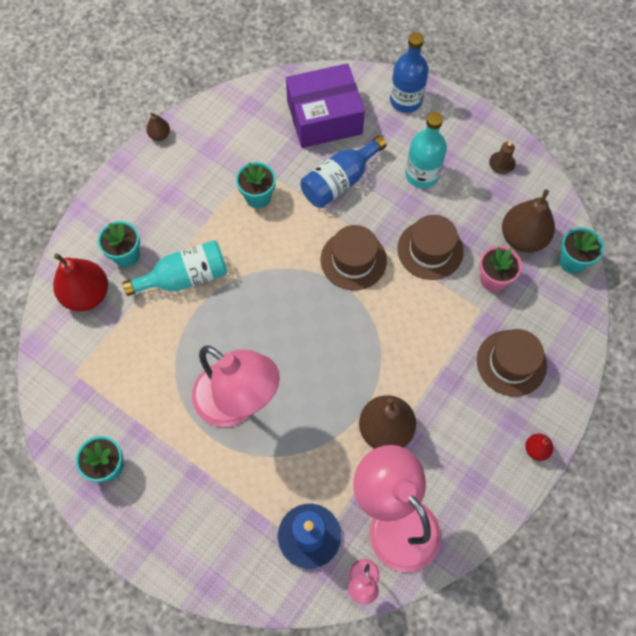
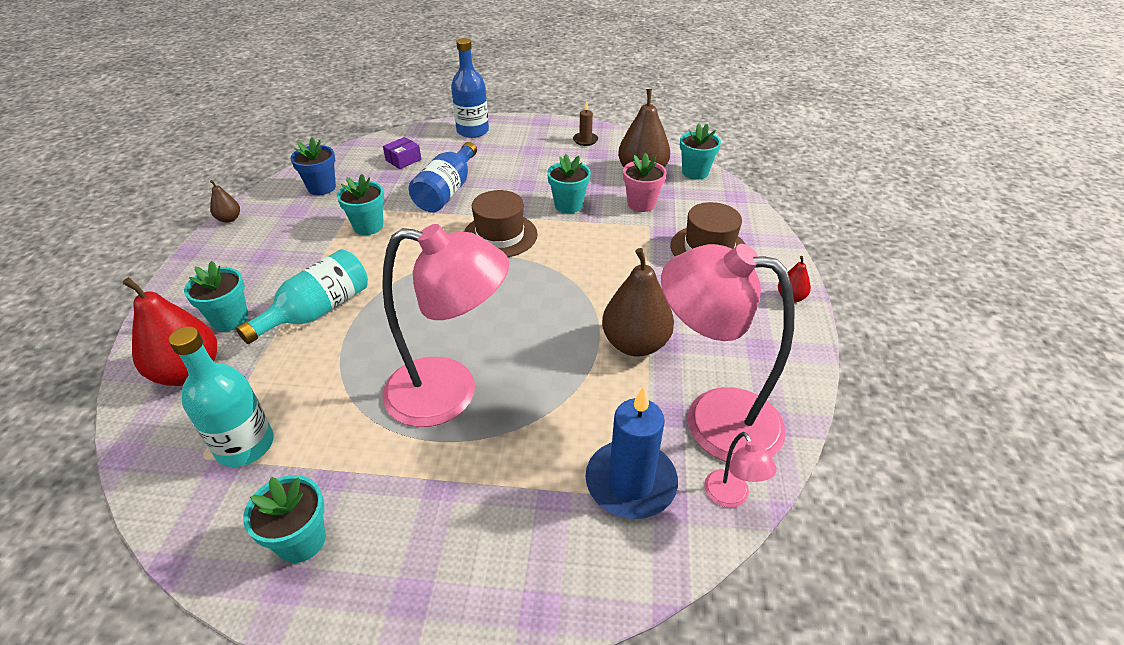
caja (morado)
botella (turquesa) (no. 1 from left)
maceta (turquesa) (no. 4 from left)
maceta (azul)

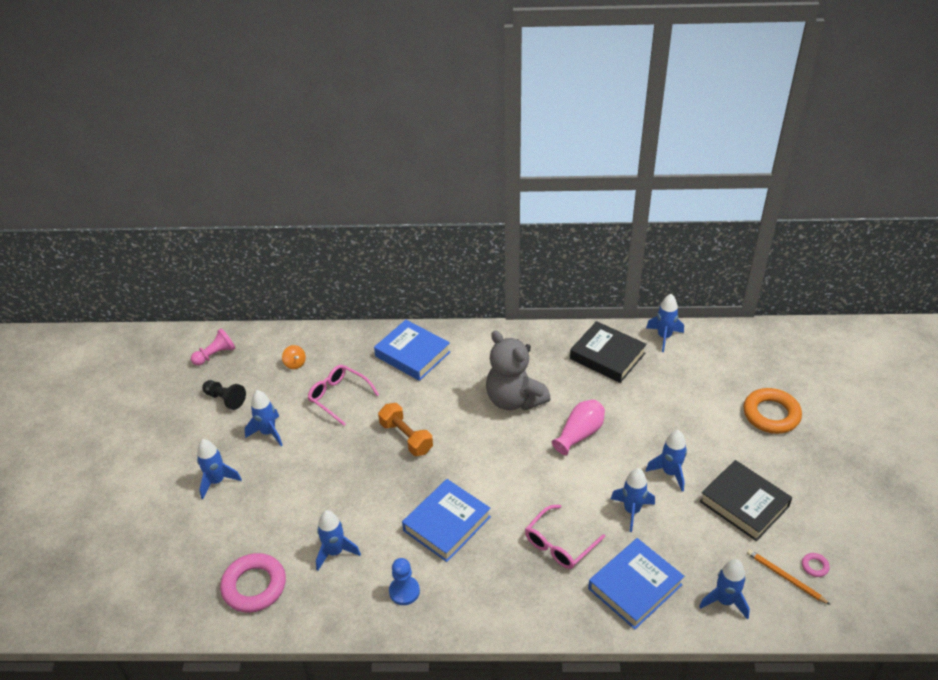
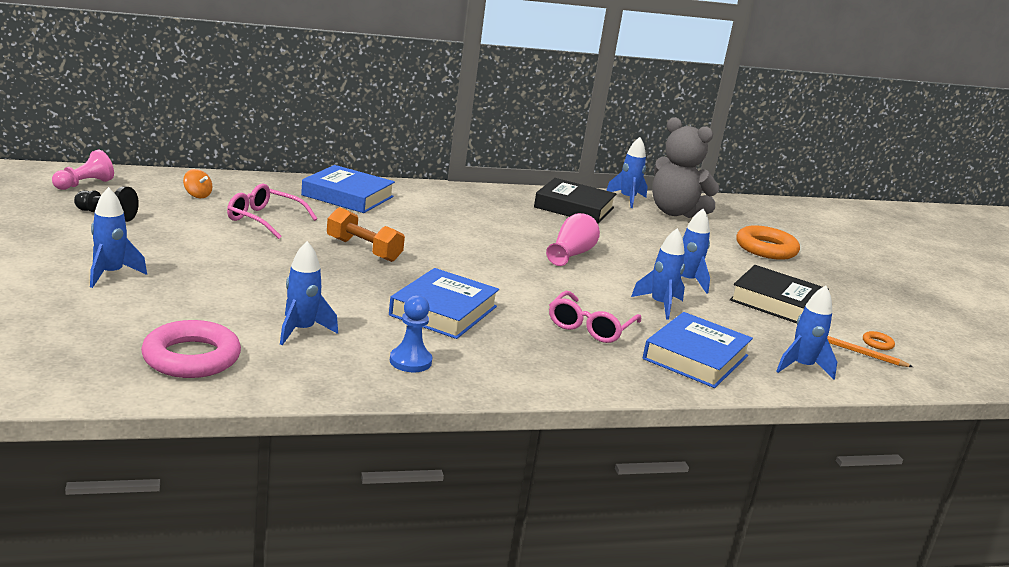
osito (gris)
cohete (azul) (no. 2 from left in the first image)
anillo (naranja) (no. 2 from left)

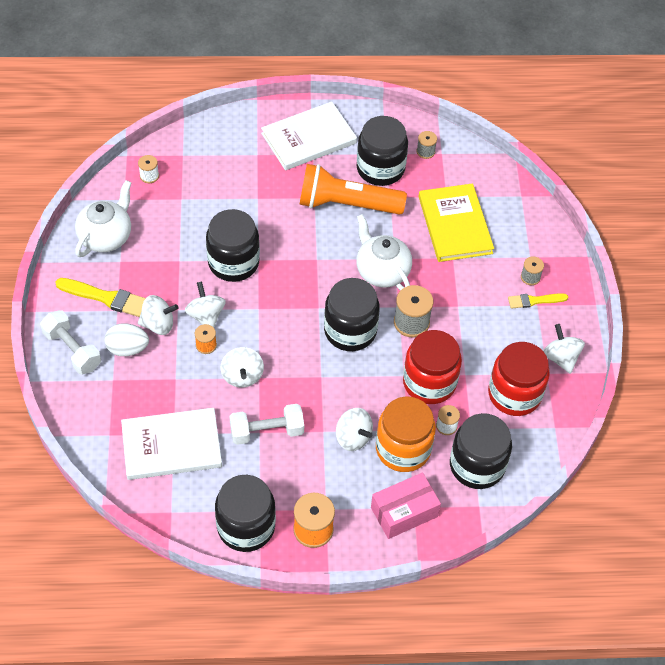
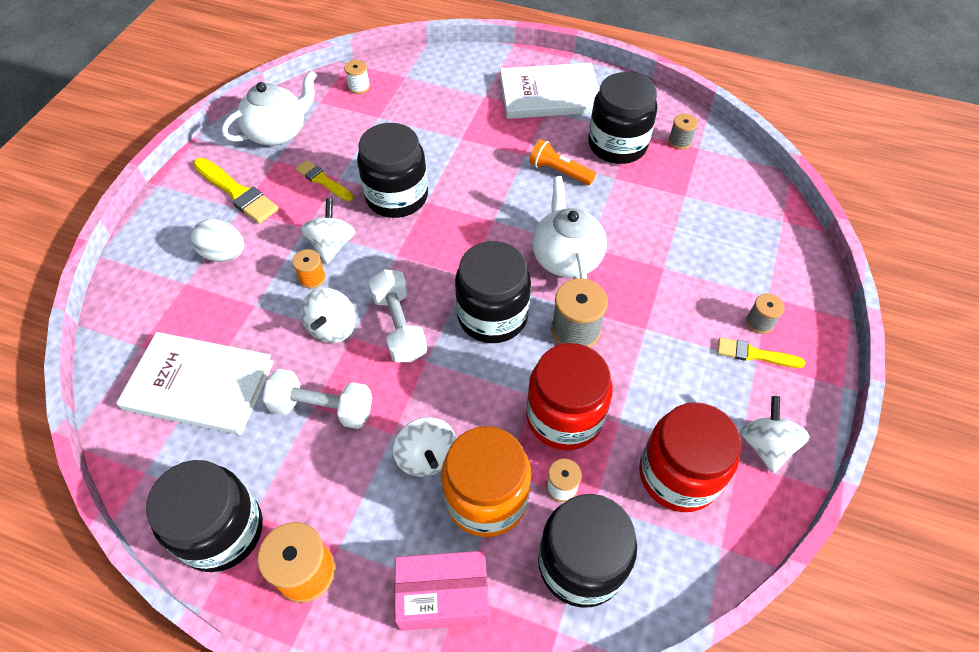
lámpara de mano (naranja)
libro (amarillo)
peonza (blanco) (no. 1 from left in the first image)
mancuerna (blanco) (no. 2 from left)
pincel (amarillo) (no. 2 from left)

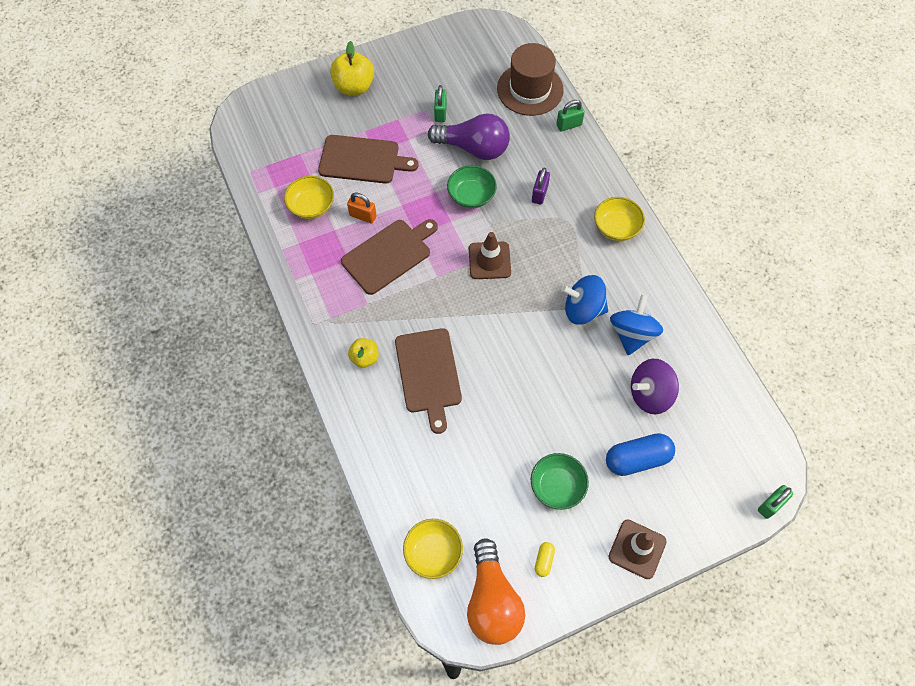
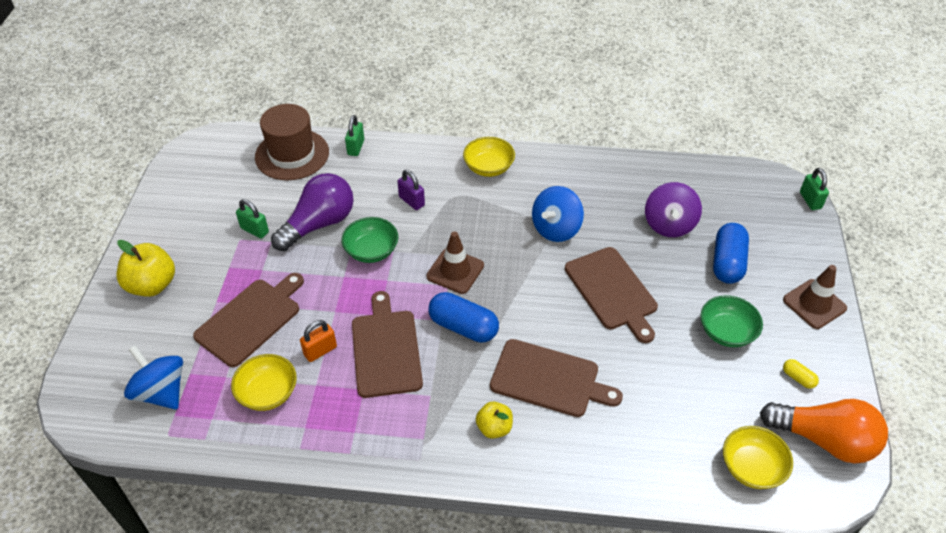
peonza (azul) (no. 1 from left)
tabla de cortar (marrón) (no. 4 from left)
cápsula (azul) (no. 1 from left)

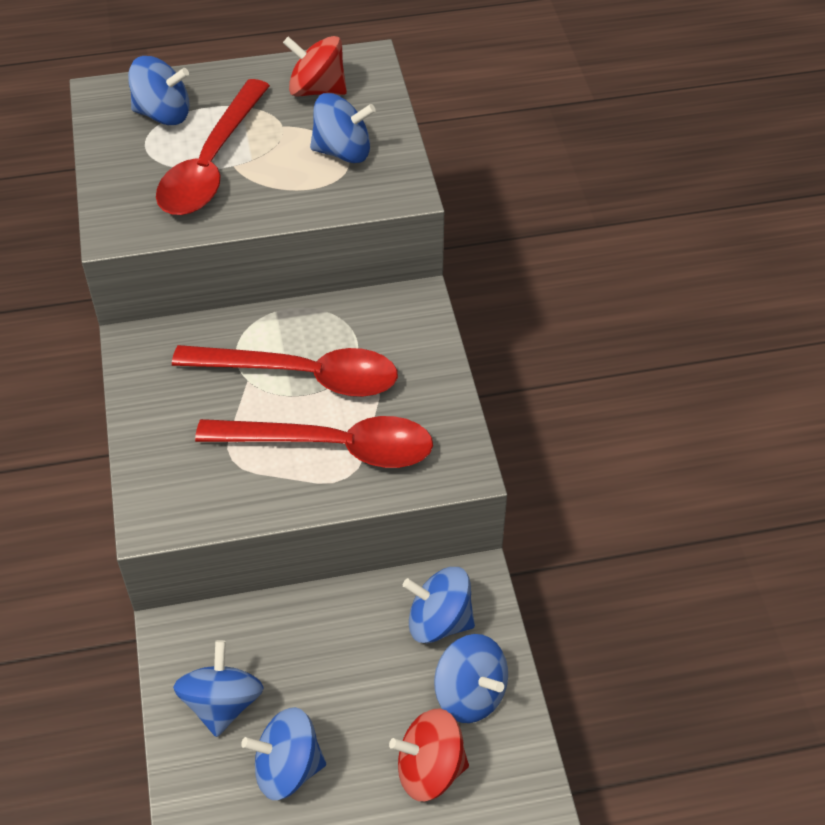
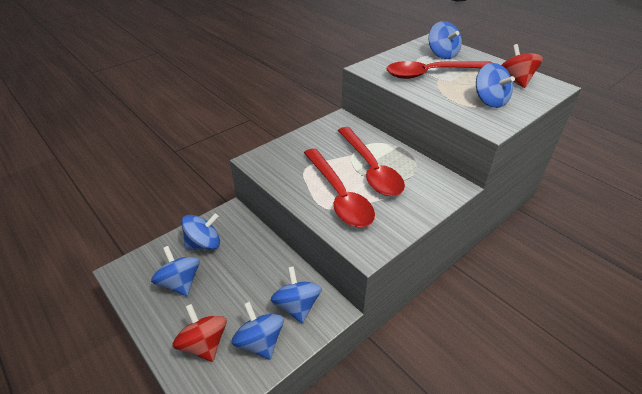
peonza (azul) (no. 3 from left)

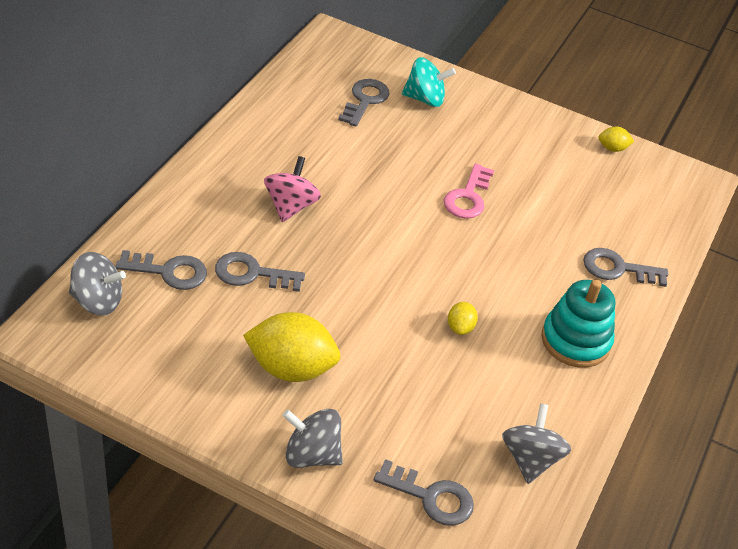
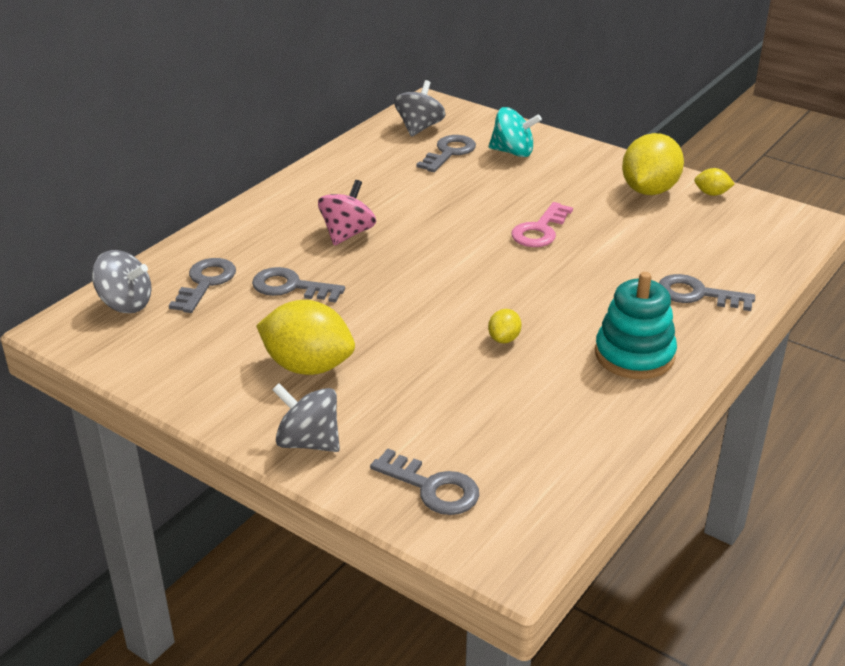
llave (gris) (no. 1 from left)
peonza (gris) (no. 3 from left)
limón (amarillo) (no. 3 from left)

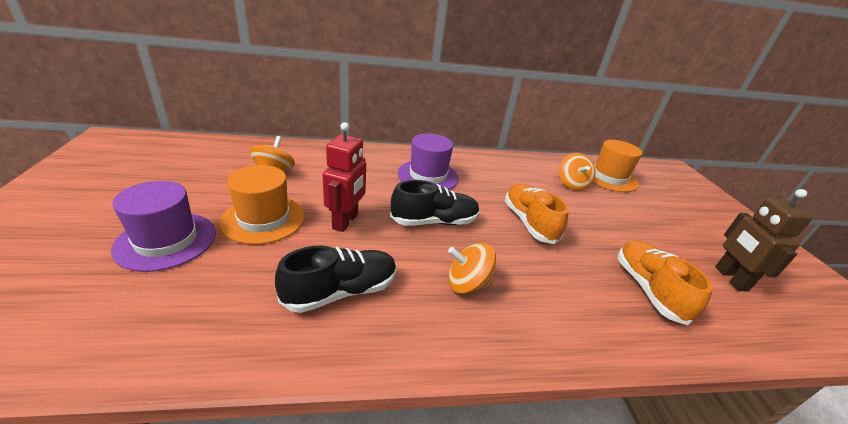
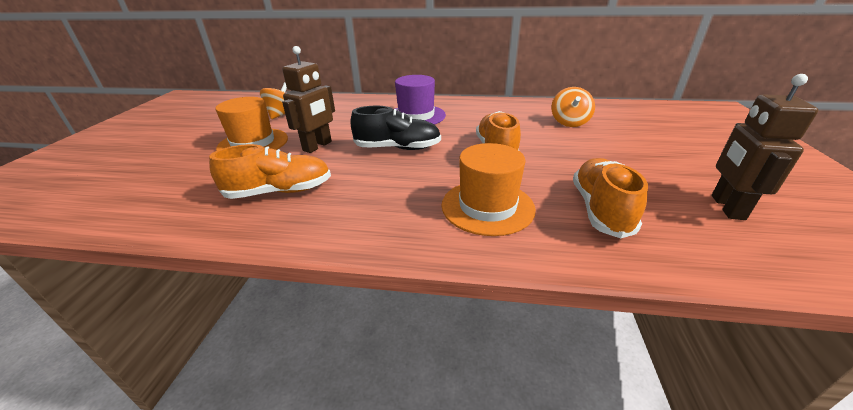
robot (marrón) (no. 1 from left)
sombrero (naranja) (no. 2 from left)
sombrero (morado) (no. 1 from left in the first image)
peonza (naranja) (no. 2 from left in the first image)
zapato (naranja) (no. 1 from left)

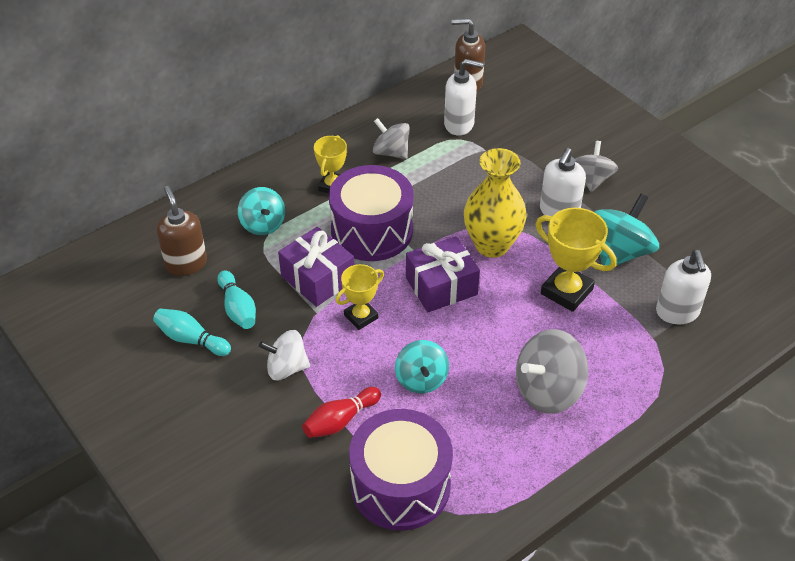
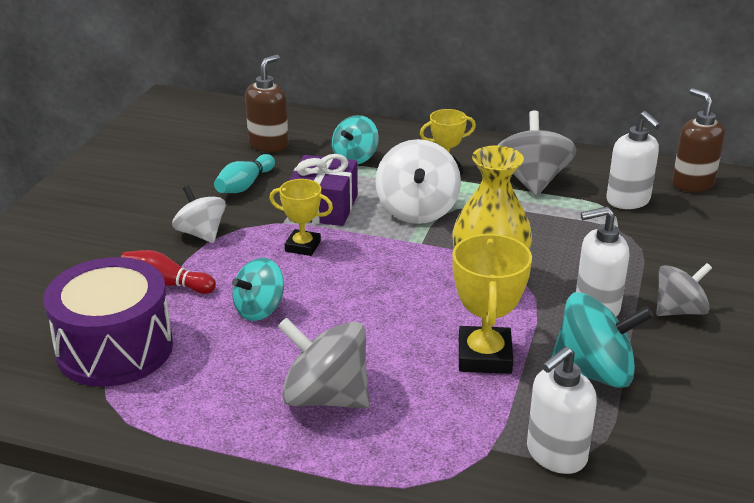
peonza (gris) (no. 2 from left)
peonza (blanco) (no. 2 from left)
regalo (morado) (no. 2 from left in the first image)
bolo (turquesa) (no. 1 from left in the first image)

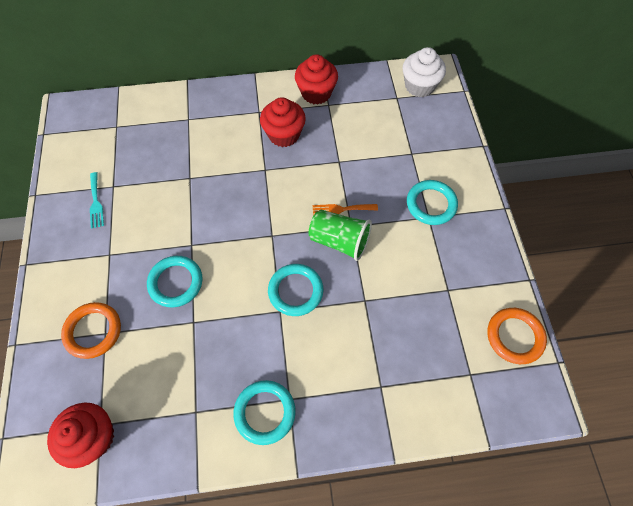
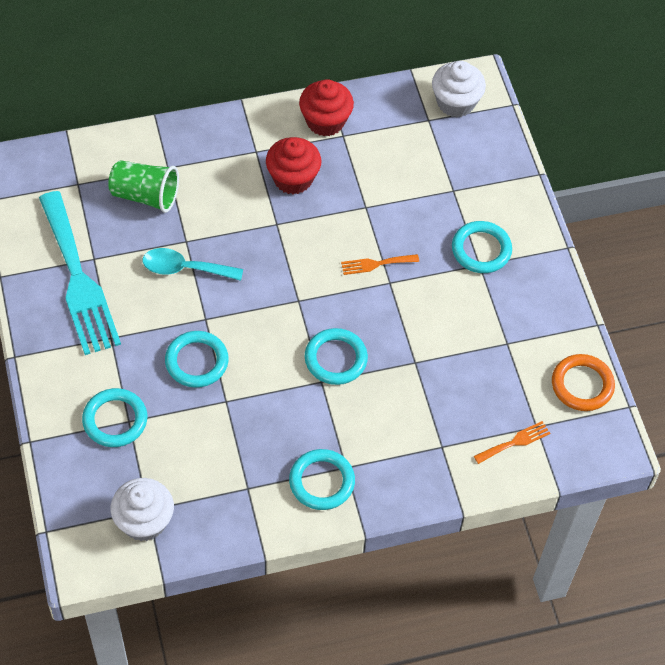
tenedor (turquesa)
vaso (verde)
anillo (turquesa) (no. 1 from left)
magdalena (blanco) (no. 1 from left)
cuchara (turquesa)
tenedor (naranja) (no. 2 from left)

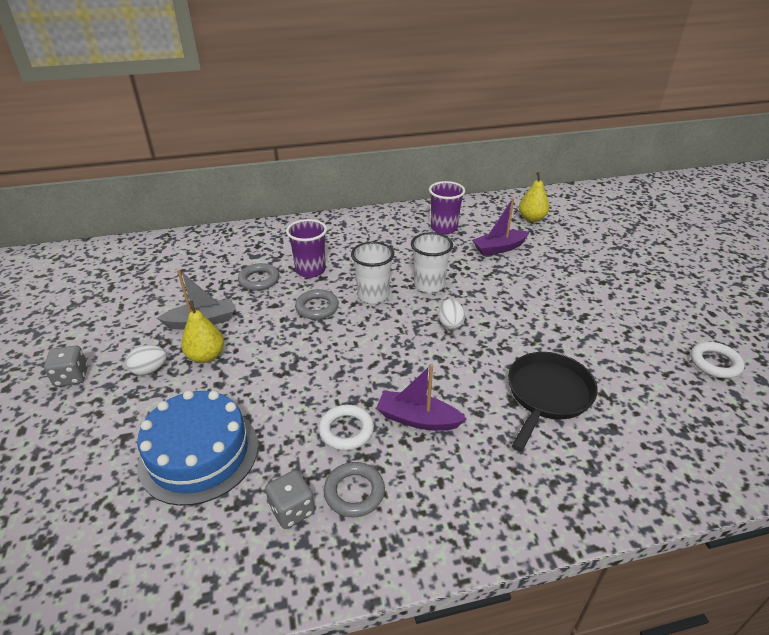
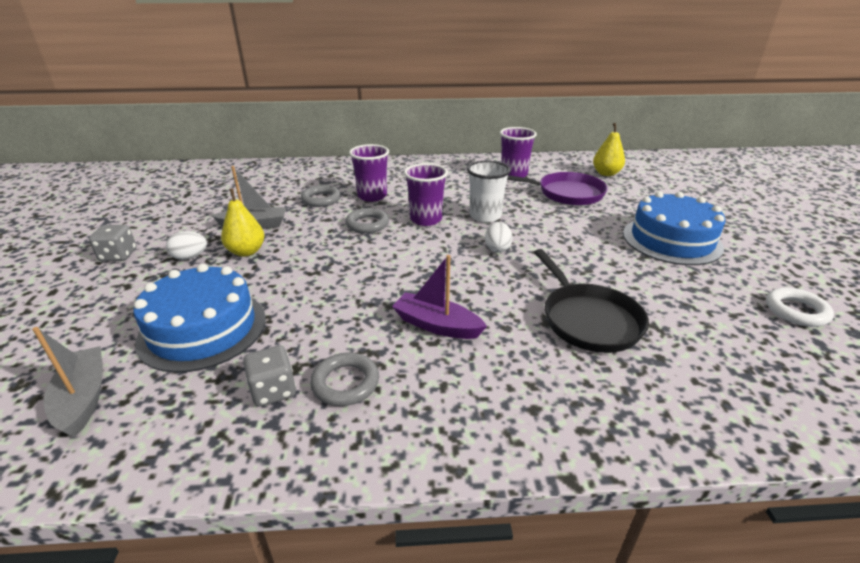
sartén (morado)
vaso (morado) (no. 2 from left)
sartén (negro)
anillo (blanco) (no. 1 from left in the first image)
tarta (azul) (no. 2 from left)
barco (gris) (no. 1 from left)

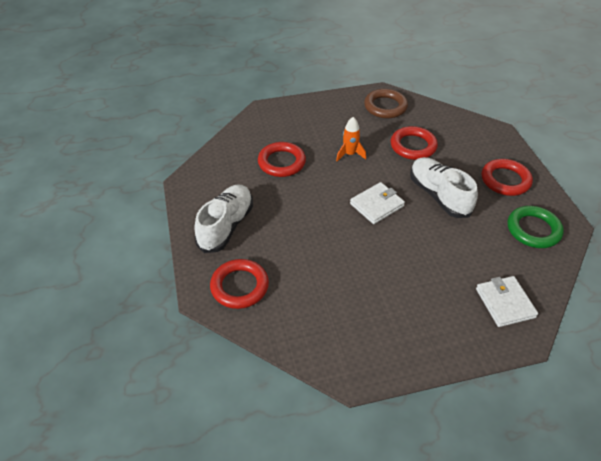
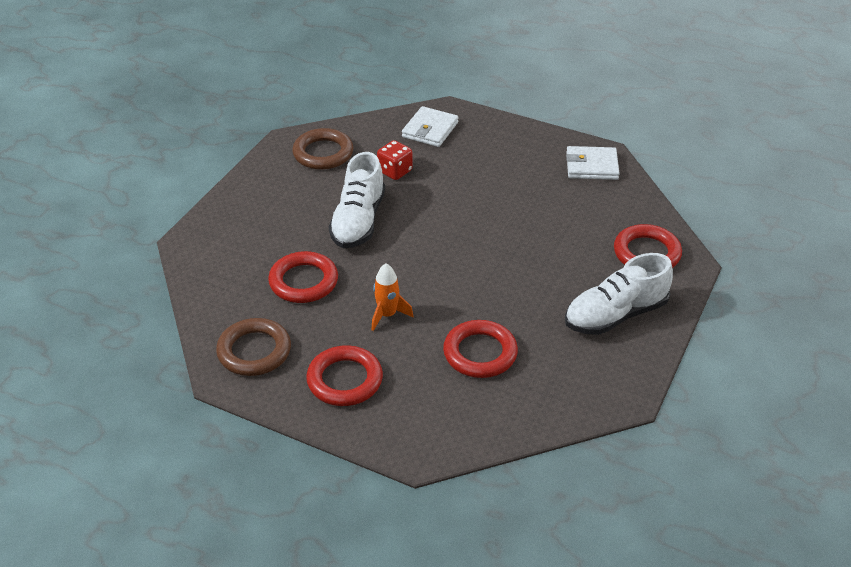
anillo (rojo) (no. 2 from left)
cartera (blanco) (no. 2 from left)
anillo (marrón) (no. 2 from left)
dado (rojo)

